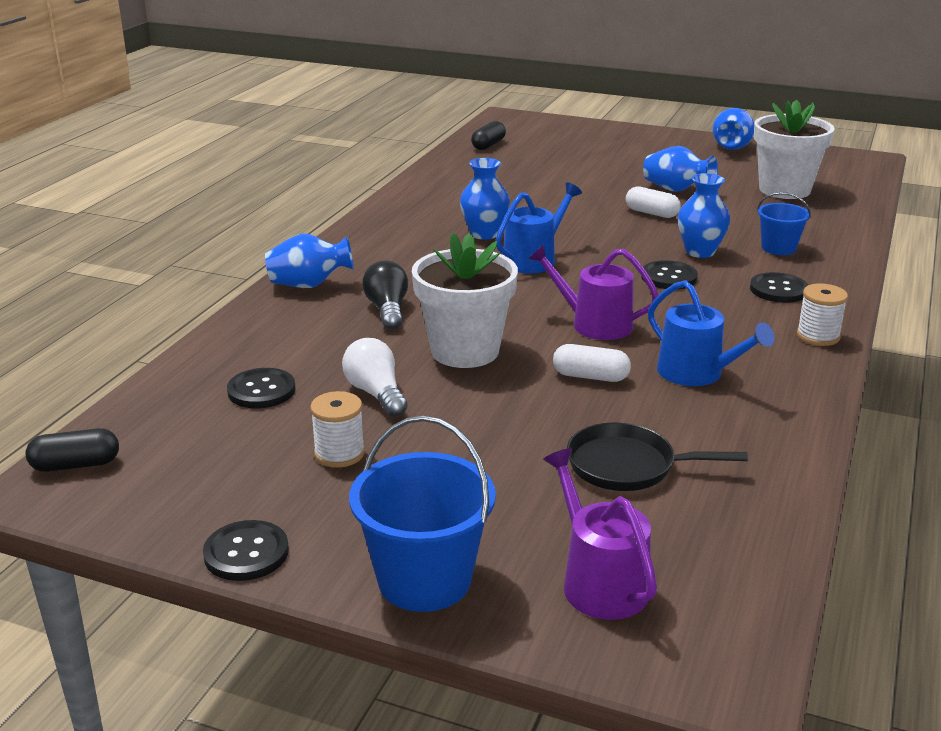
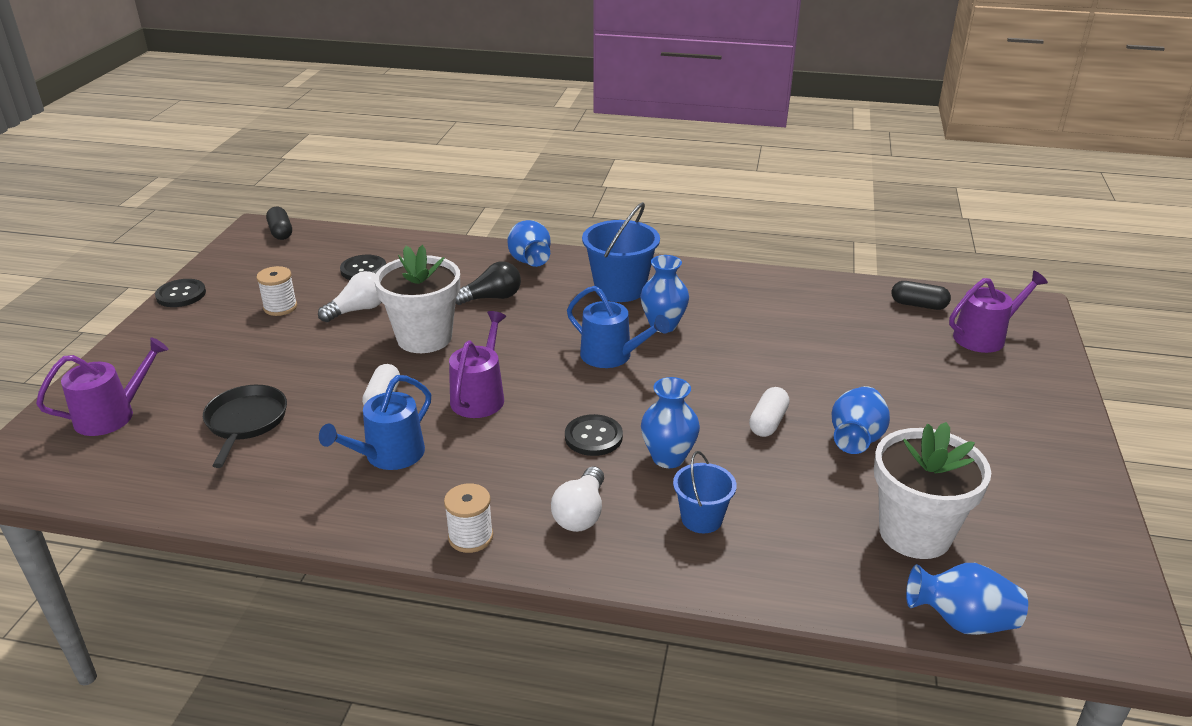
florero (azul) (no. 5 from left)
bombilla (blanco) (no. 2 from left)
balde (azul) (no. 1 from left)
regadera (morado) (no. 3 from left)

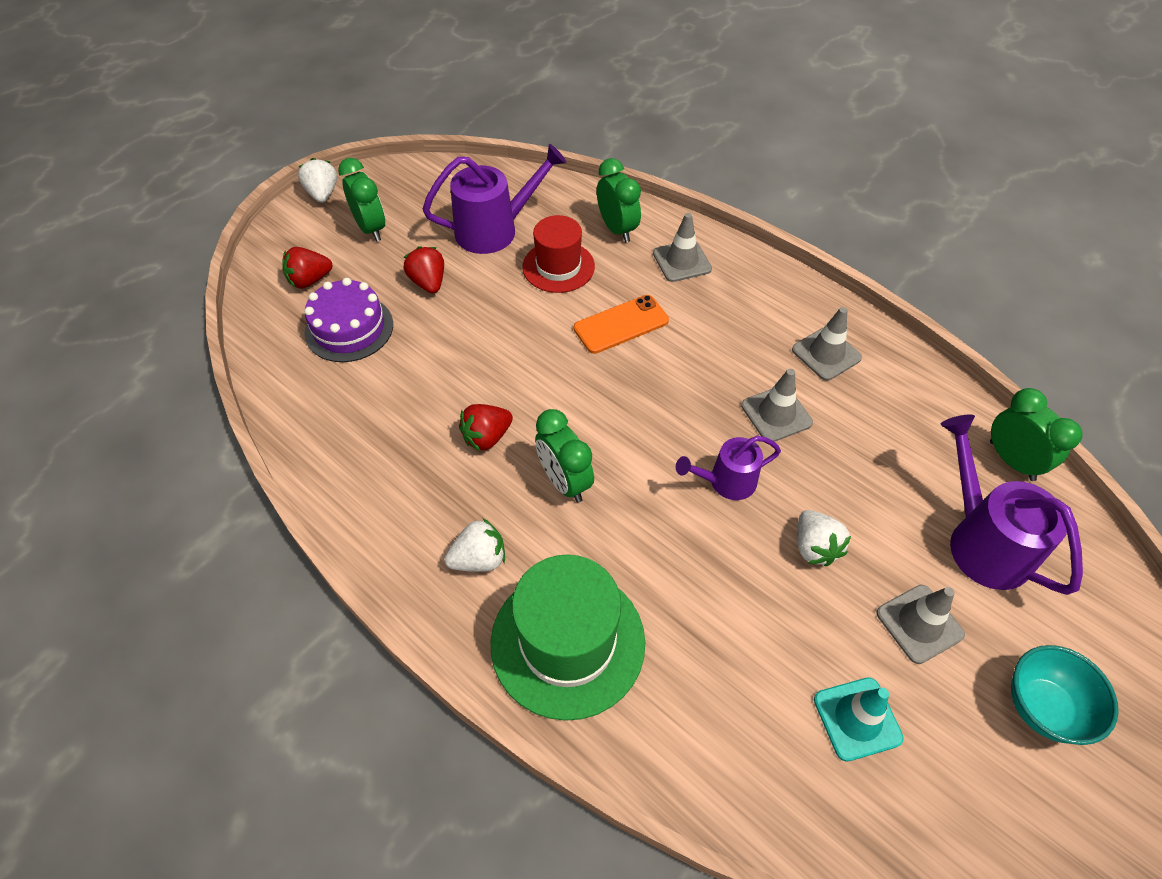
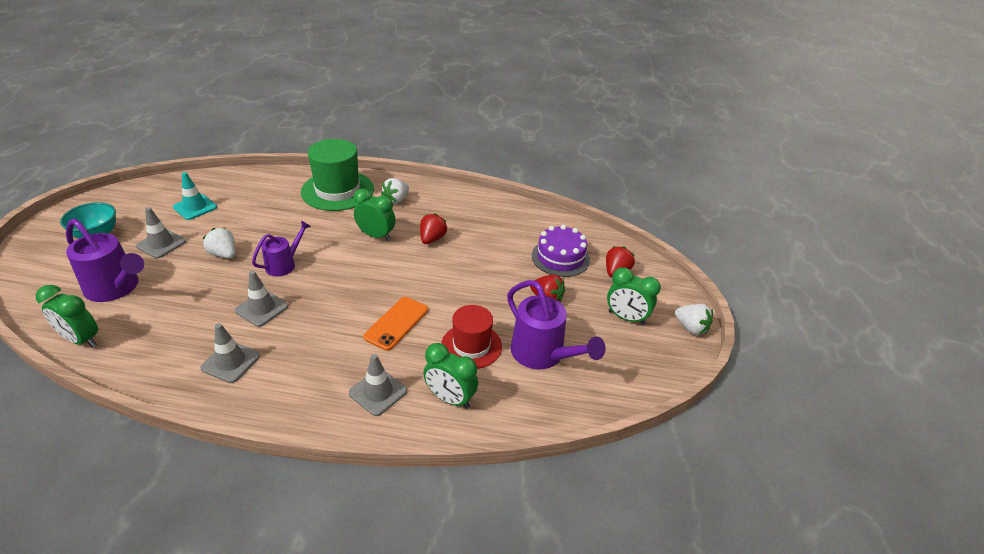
regadera (morado) (no. 3 from left)

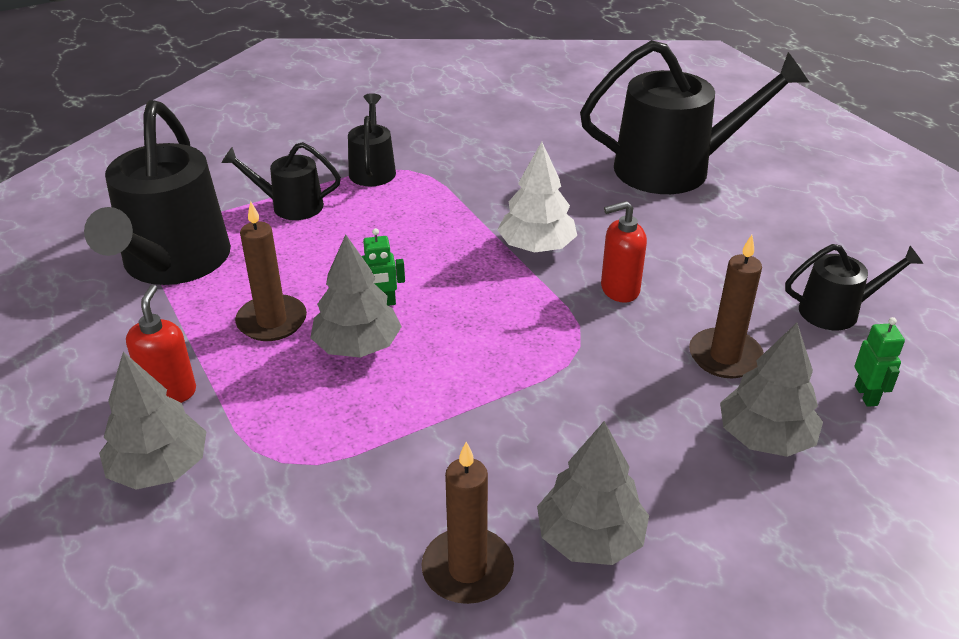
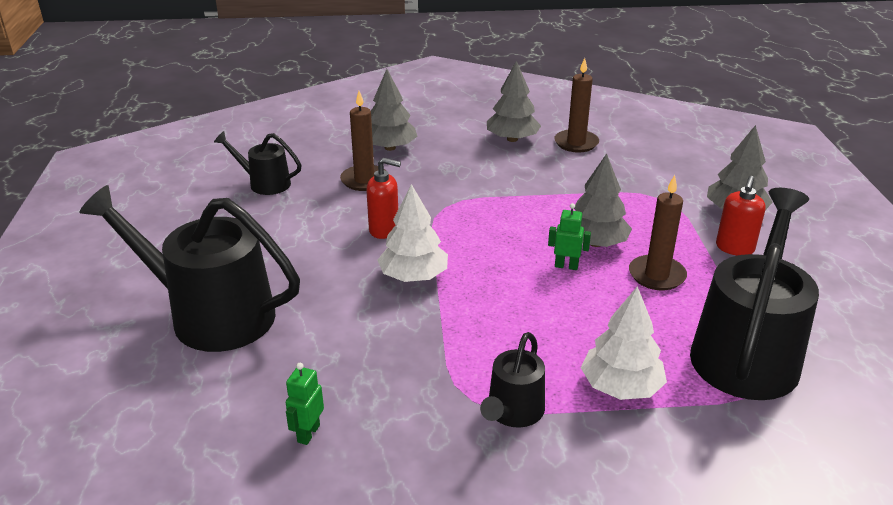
árbol (blanco) (no. 2 from left)
robot (verde) (no. 1 from left)

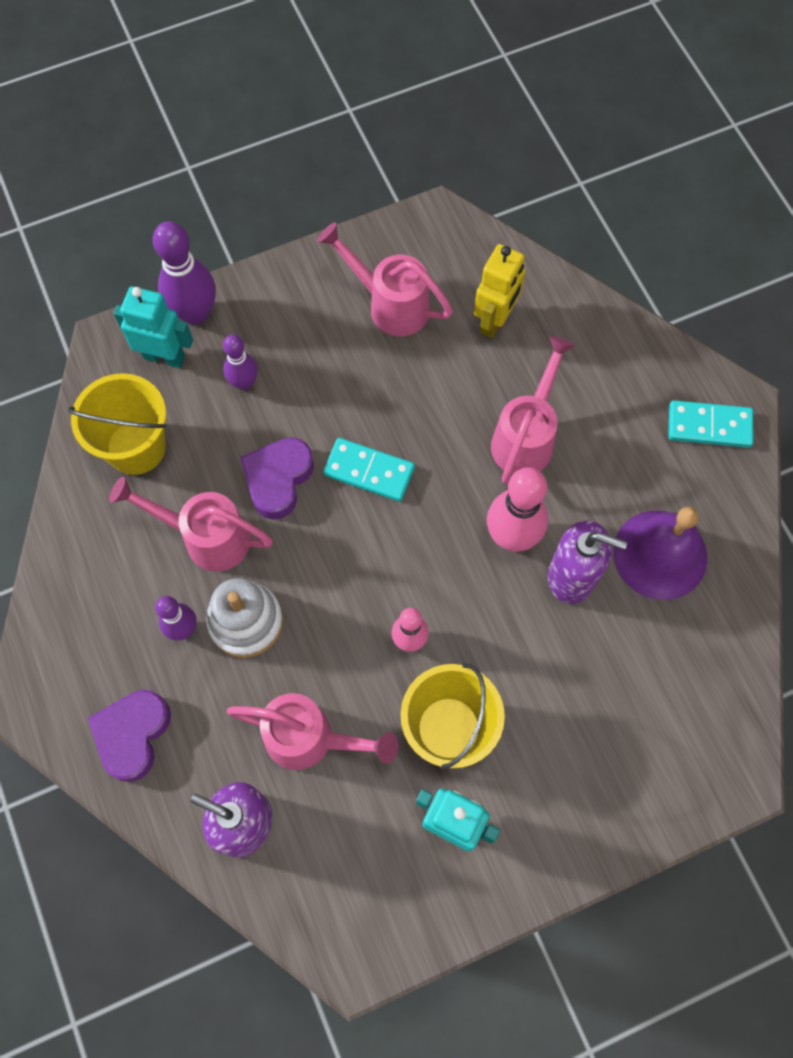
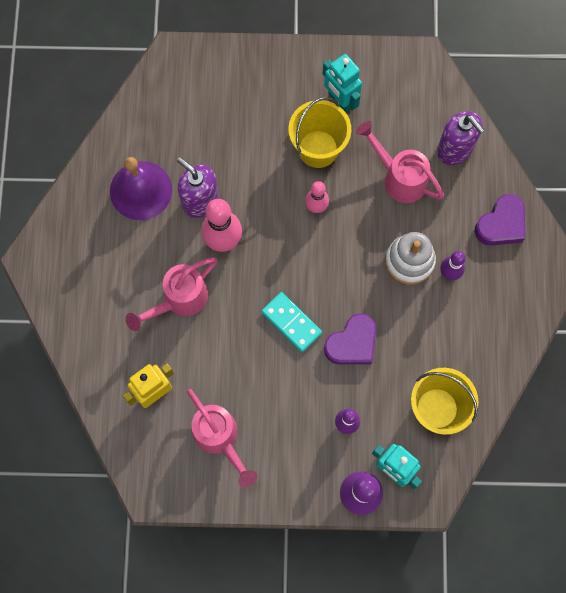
ficha de dominó (turquesa) (no. 2 from left in the first image)
regadera (rosa) (no. 1 from left in the first image)

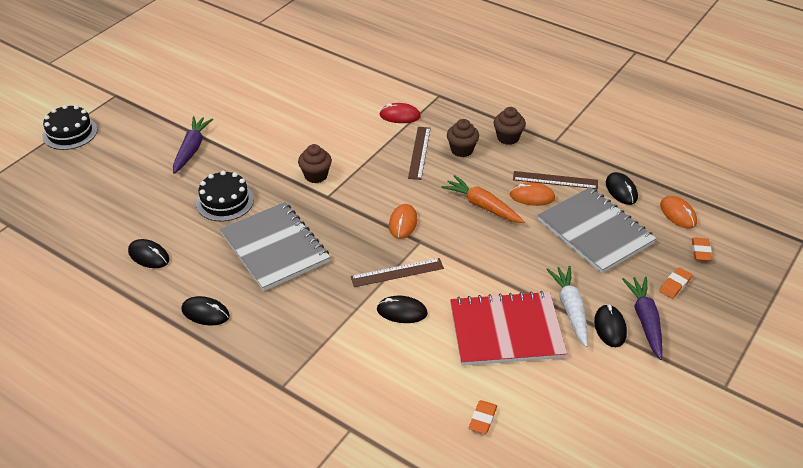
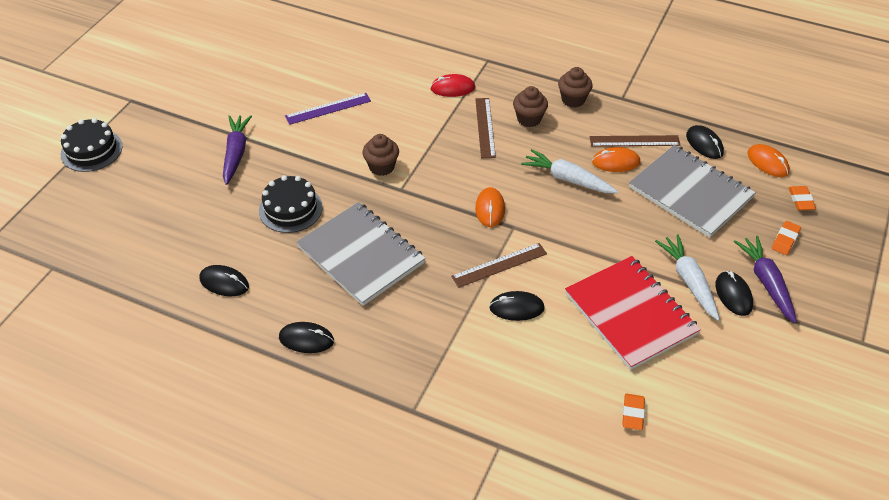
zanahoria (blanco) (no. 1 from left)
cuaderno (rojo)
regla (morado)

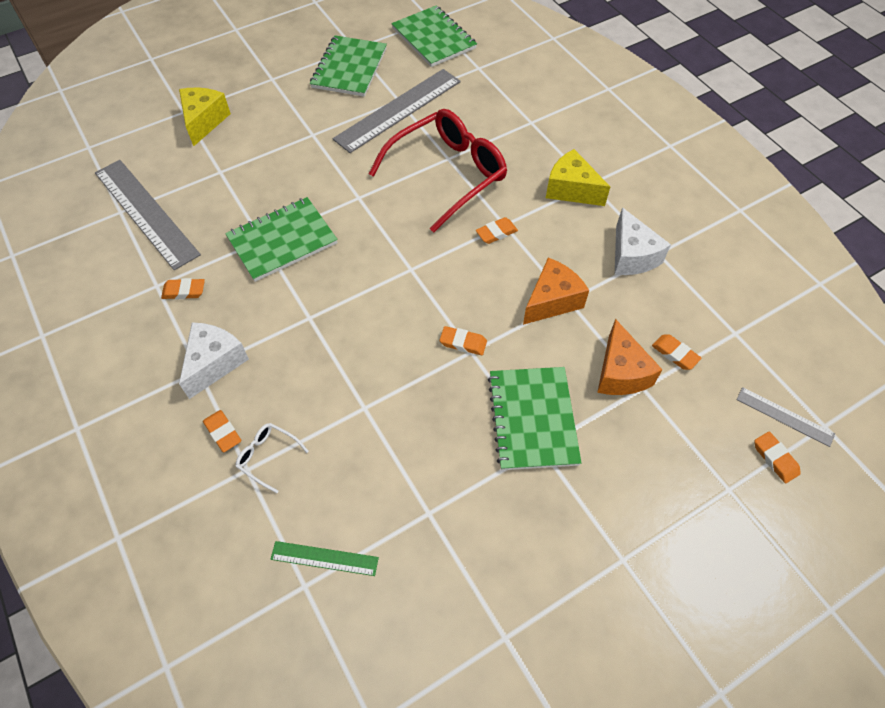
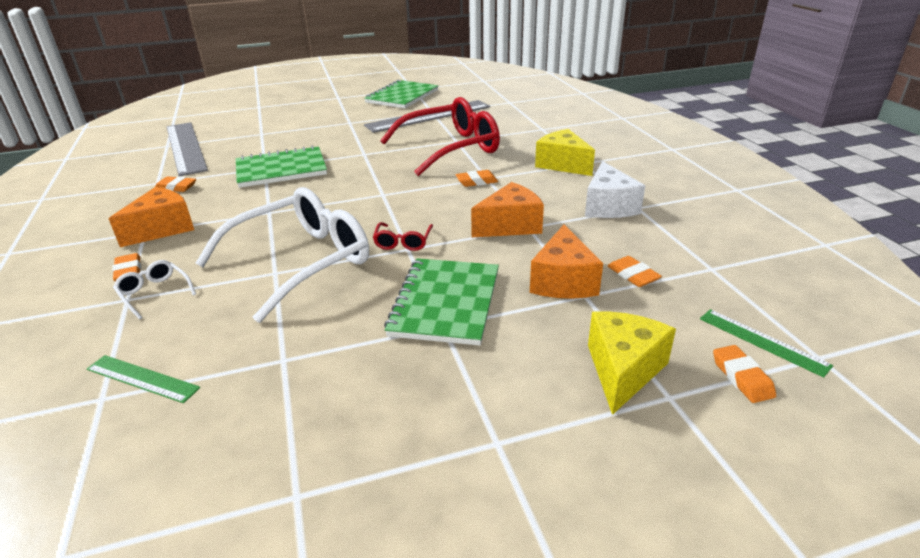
cuaderno (verde) (no. 3 from left in the first image)
queso (amarillo) (no. 2 from left)
queso (naranja) (no. 1 from left)
gafas (rojo) (no. 1 from left)
regla (verde) (no. 2 from left)
gafas (blanco) (no. 2 from left)

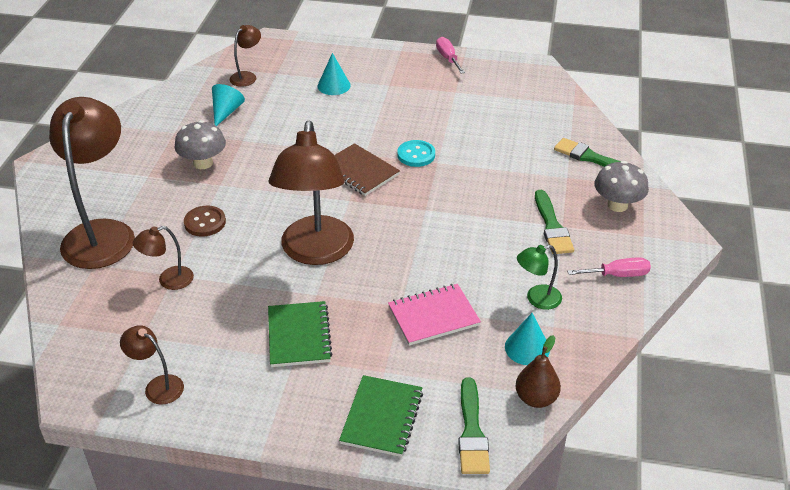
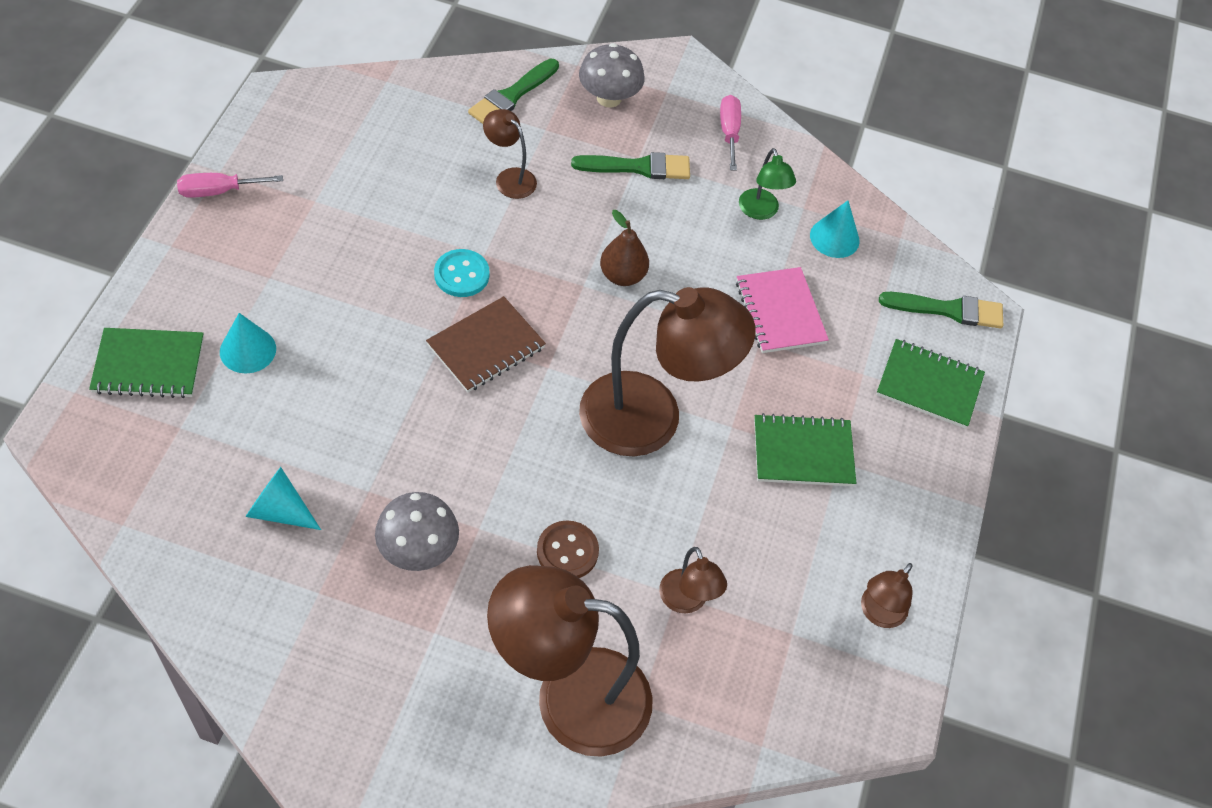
lámpara (marrón) (no. 1 from left)
pera (marrón)
cuaderno (verde) (no. 1 from left)

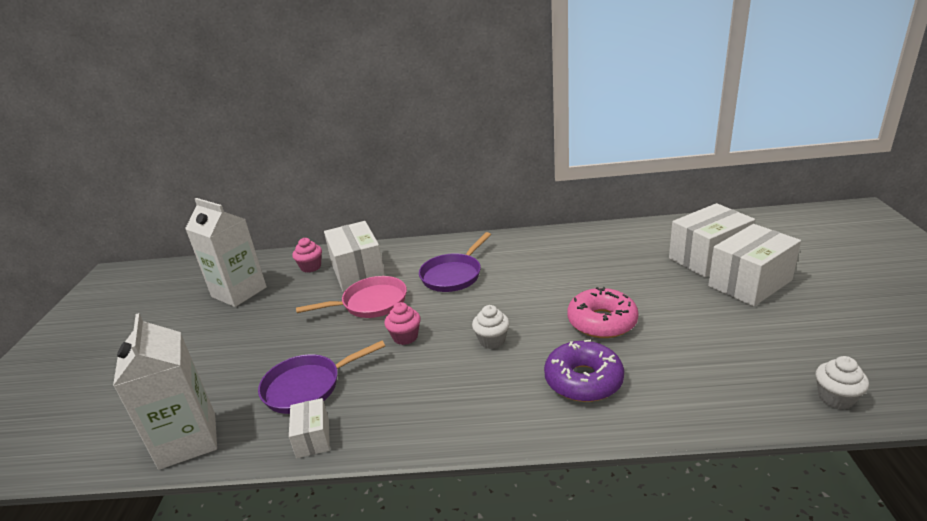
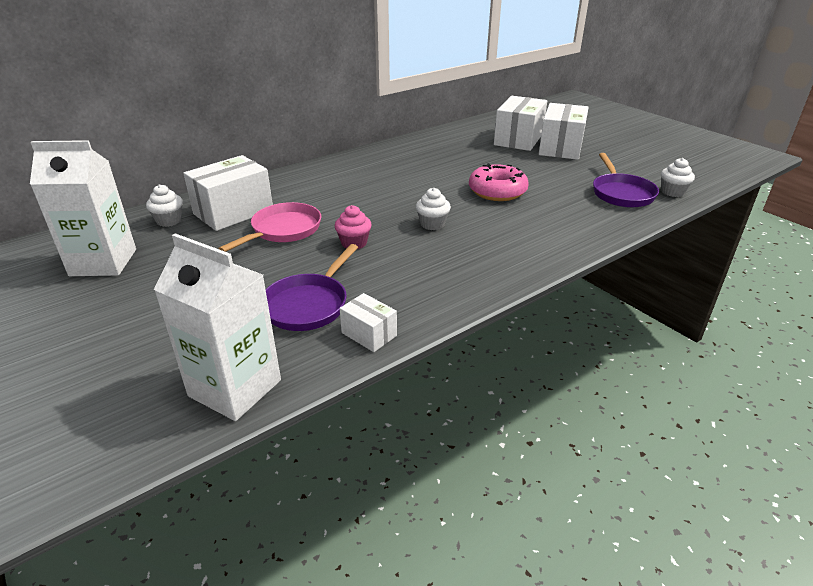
caja (blanco) (no. 1 from left)
sartén (morado) (no. 2 from left)
magdalena (blanco) (no. 1 from left)
rosquilla (morado)

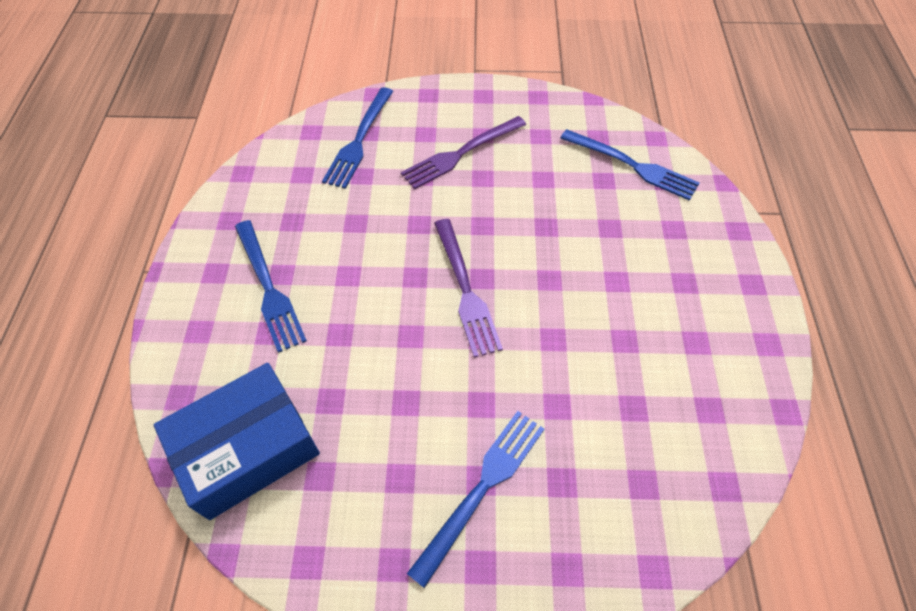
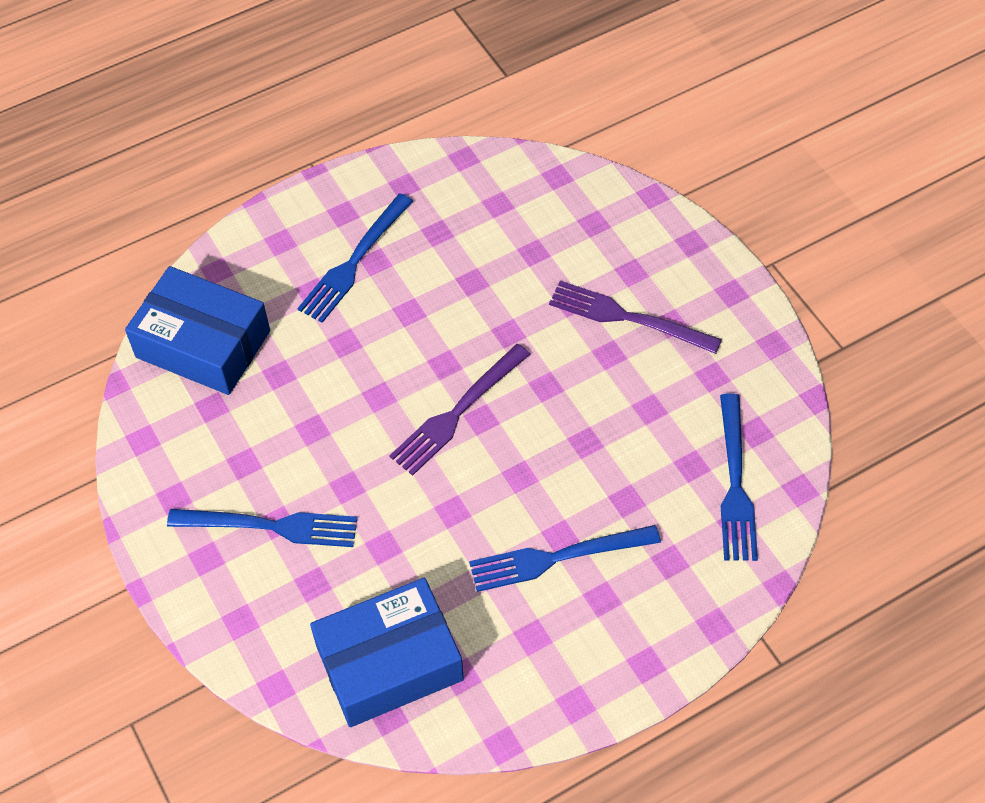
tenedor (azul) (no. 3 from left)
caja (azul) (no. 2 from left)

